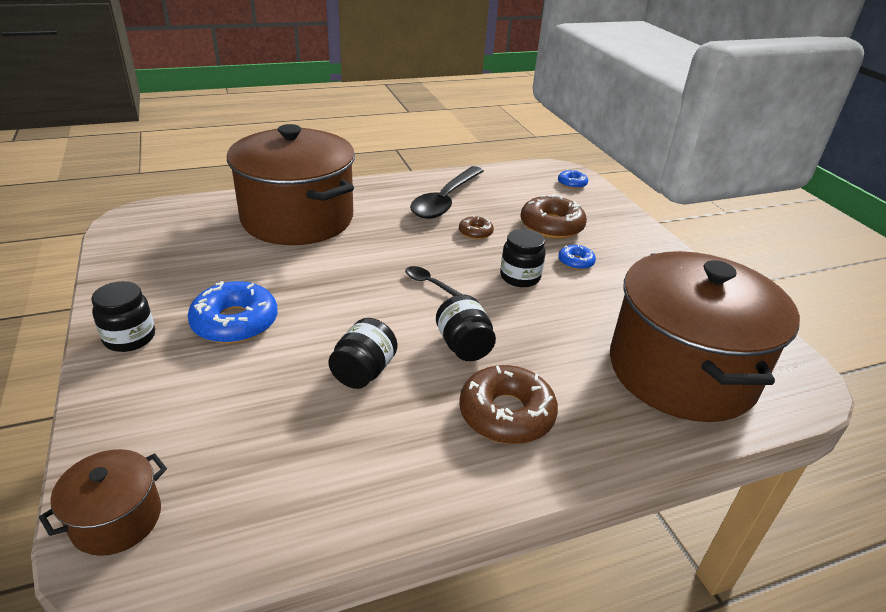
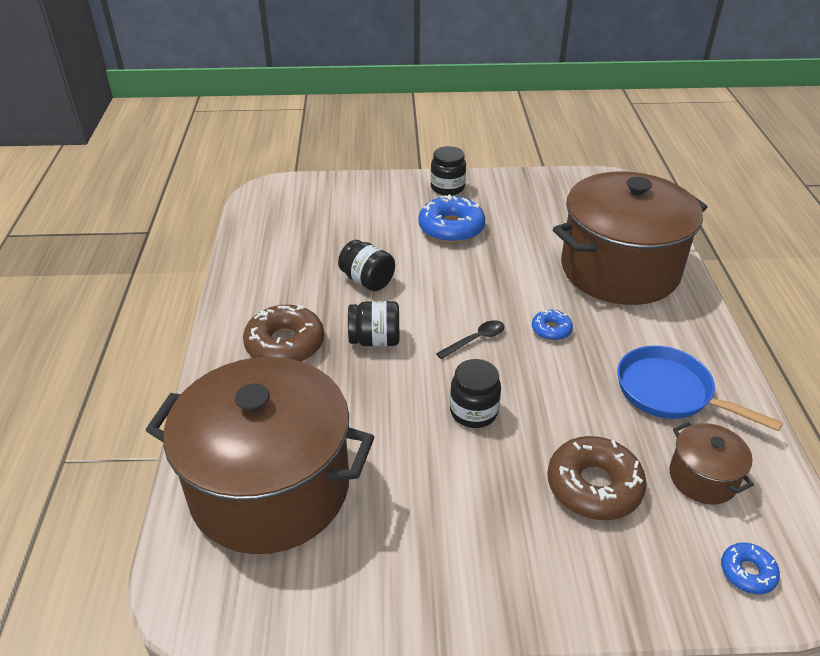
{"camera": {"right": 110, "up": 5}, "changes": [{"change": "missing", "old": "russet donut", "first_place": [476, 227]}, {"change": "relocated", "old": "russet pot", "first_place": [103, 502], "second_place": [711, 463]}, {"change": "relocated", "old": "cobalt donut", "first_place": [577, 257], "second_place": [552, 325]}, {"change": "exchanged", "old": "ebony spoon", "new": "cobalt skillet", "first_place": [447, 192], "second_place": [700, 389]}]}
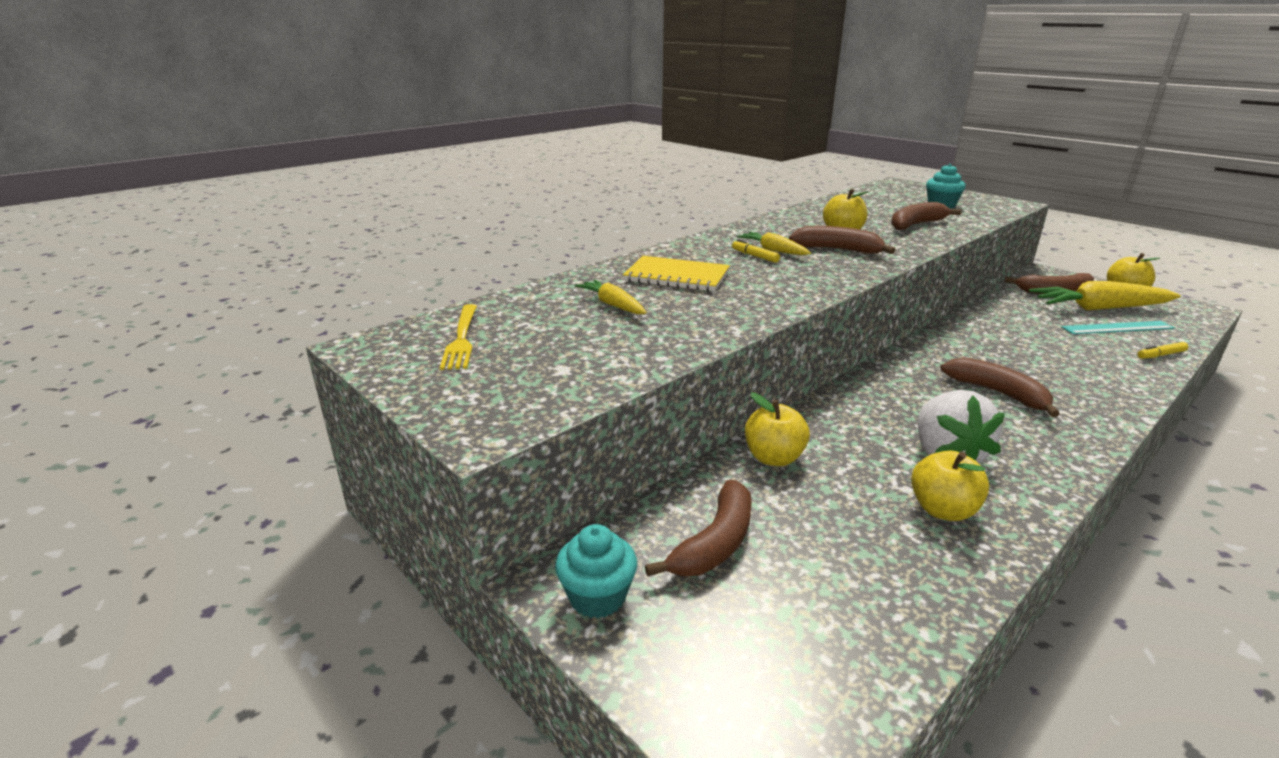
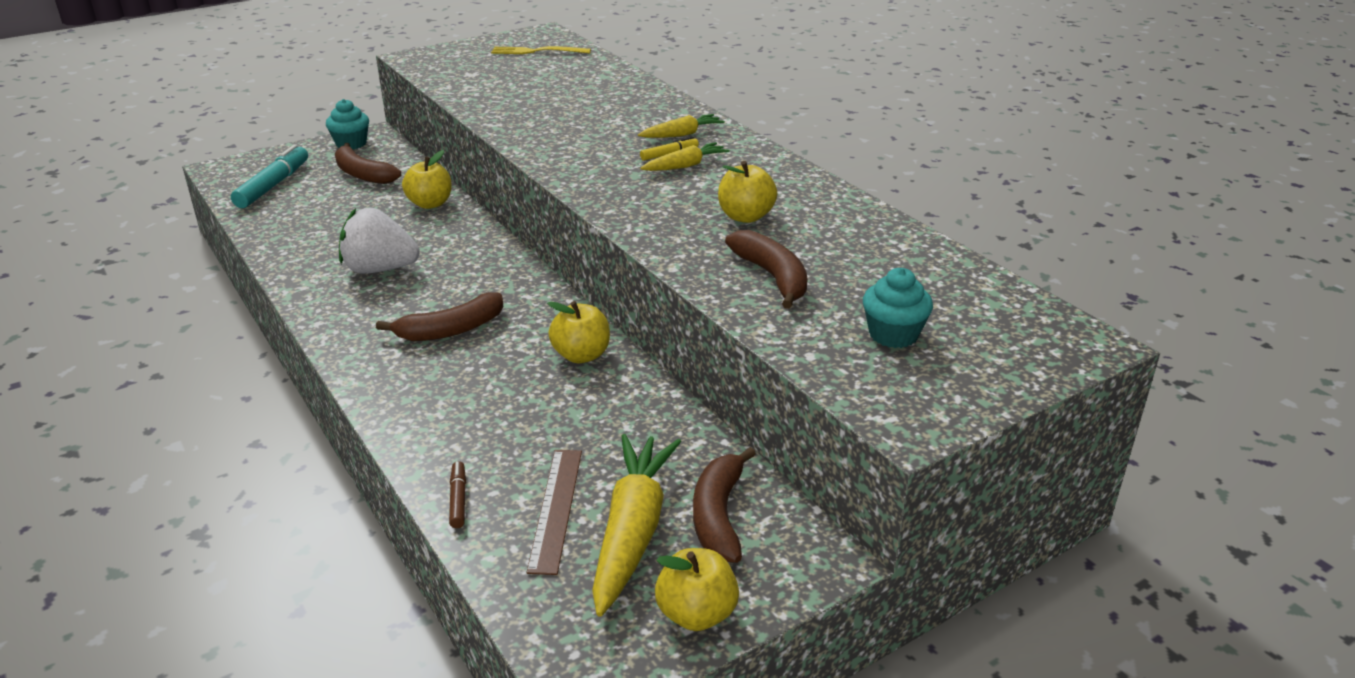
{"camera": {"right": 100, "up": 5}, "changes": [{"change": "missing", "old": "golden notebook", "first_place": [676, 274]}, {"change": "missing", "old": "russet banana fruit", "first_place": [842, 240]}, {"change": "appeared", "new": "teal marker pen", "second_place": [269, 176]}, {"change": "relocated", "old": "golden carrot", "first_place": [611, 296], "second_place": [681, 126]}, {"change": "relocated", "old": "golden apple", "first_place": [950, 485], "second_place": [578, 332]}, {"change": "colour", "old": "teal straightedge", "new": "russet straightedge", "first_place": [1118, 327], "second_place": [554, 512]}, {"change": "colour", "old": "golden marker pen", "new": "russet marker pen", "first_place": [1162, 350], "second_place": [457, 494]}]}
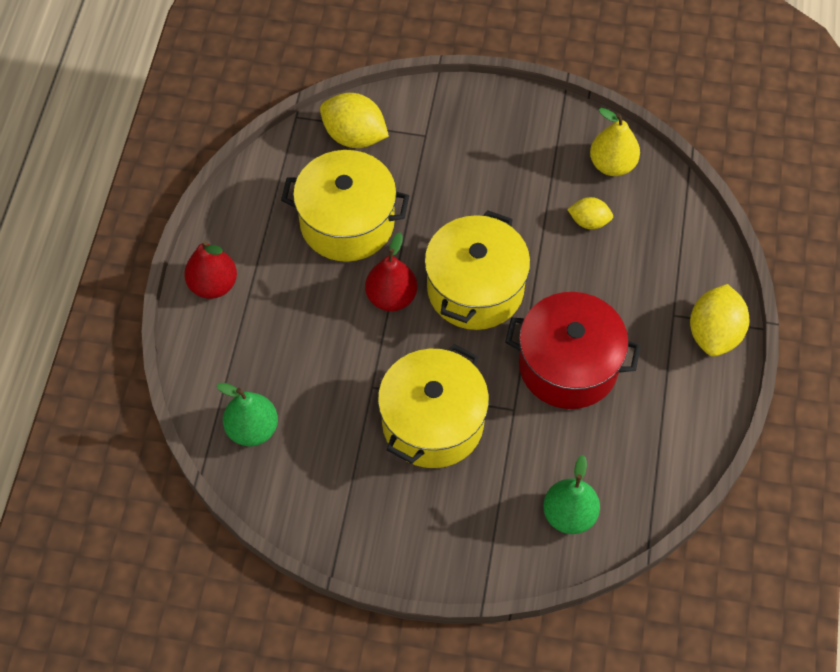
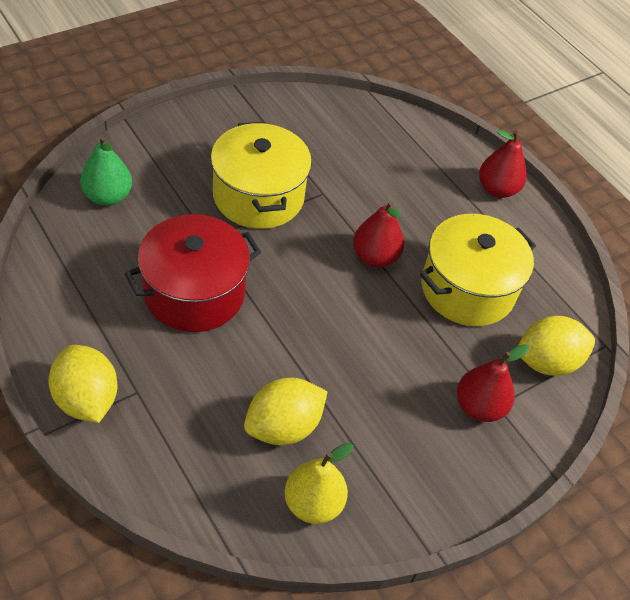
{"camera": {"right": 130, "up": -10}, "changes": [{"change": "missing", "old": "green toy pear", "first_place": [247, 414]}, {"change": "missing", "old": "golden pot", "first_place": [477, 270]}, {"change": "appeared", "new": "scarlet toy pear", "second_place": [493, 383]}, {"change": "size", "old": "golden citrus fruit", "first_place": [590, 213], "second_place": [286, 411], "factor": 1.72}]}
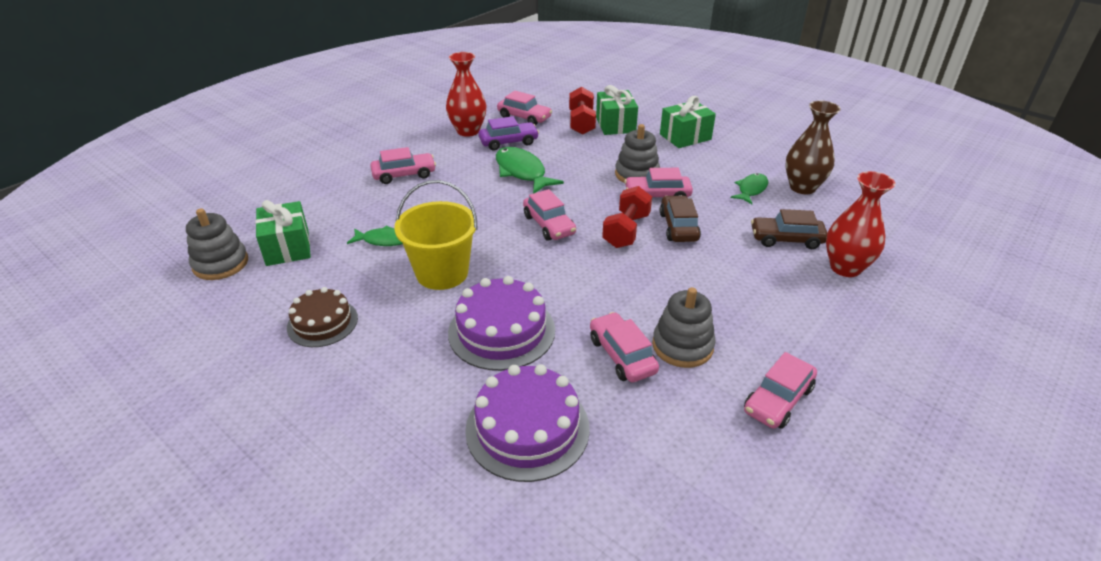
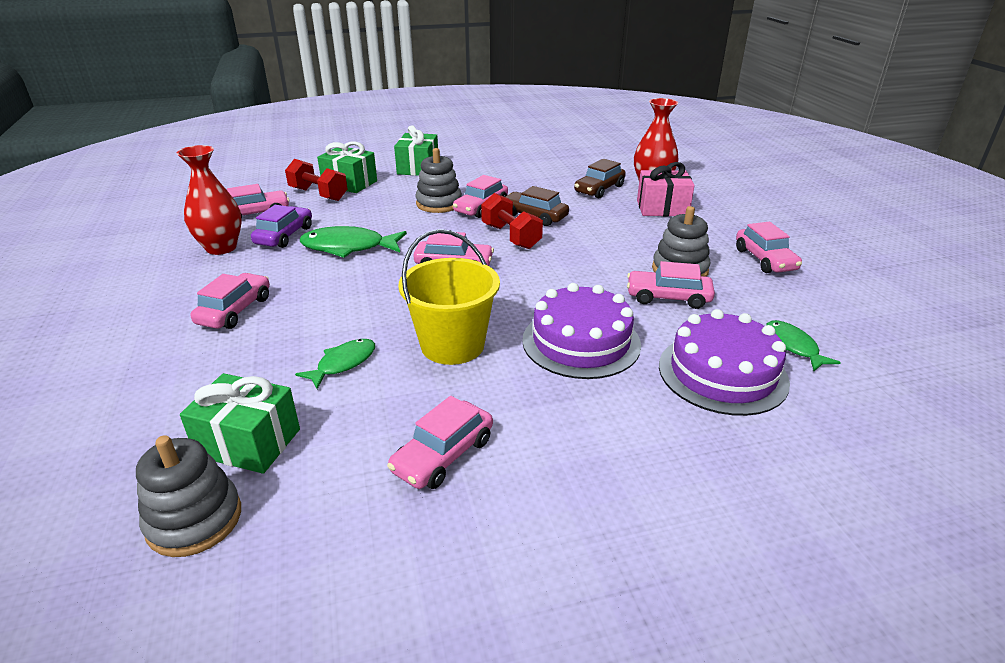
{"camera": {"right": -55, "up": -5}, "changes": [{"change": "missing", "old": "russet vase", "first_place": [813, 147]}, {"change": "appeared", "new": "pink wrapped gift", "second_place": [666, 189]}, {"change": "relocated", "old": "green fish", "first_place": [749, 188], "second_place": [803, 345]}, {"change": "exchanged", "old": "russet cake", "new": "pink toy car", "first_place": [322, 317], "second_place": [440, 442]}]}
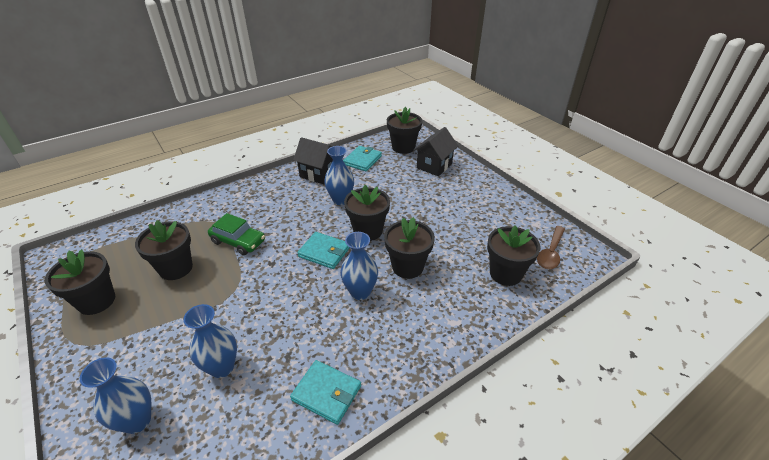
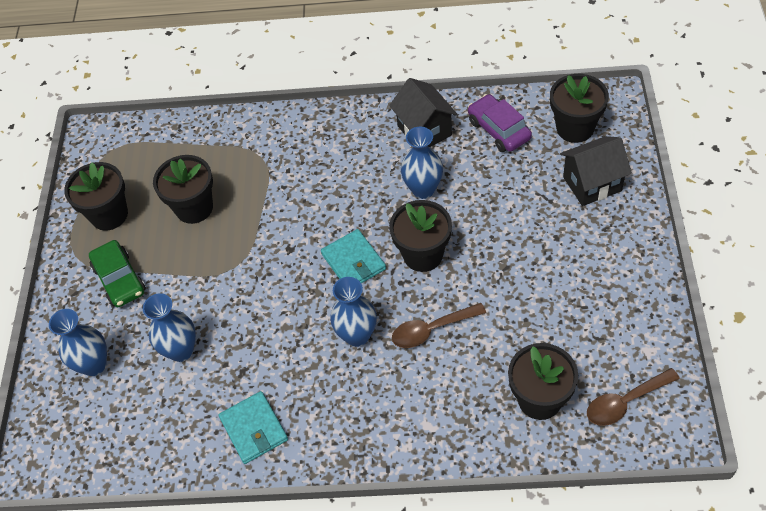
{"camera": {"right": 40, "up": 15}, "changes": [{"change": "relocated", "old": "green toy car", "first_place": [236, 234], "second_place": [117, 273]}, {"change": "exchanged", "old": "teal card wallet", "new": "purple toy car", "first_place": [362, 158], "second_place": [500, 123]}, {"change": "exchanged", "old": "ebony potted plant", "new": "russet spoon", "first_place": [409, 248], "second_place": [439, 325]}]}
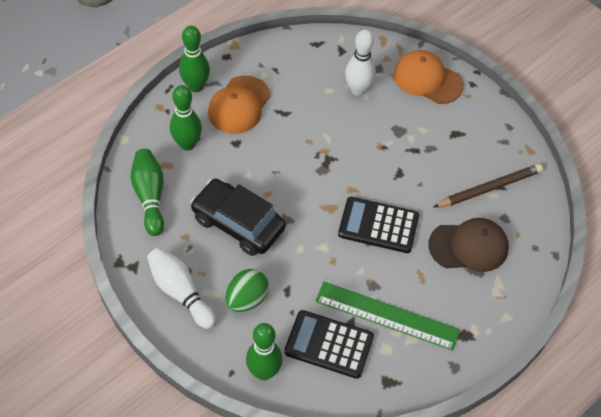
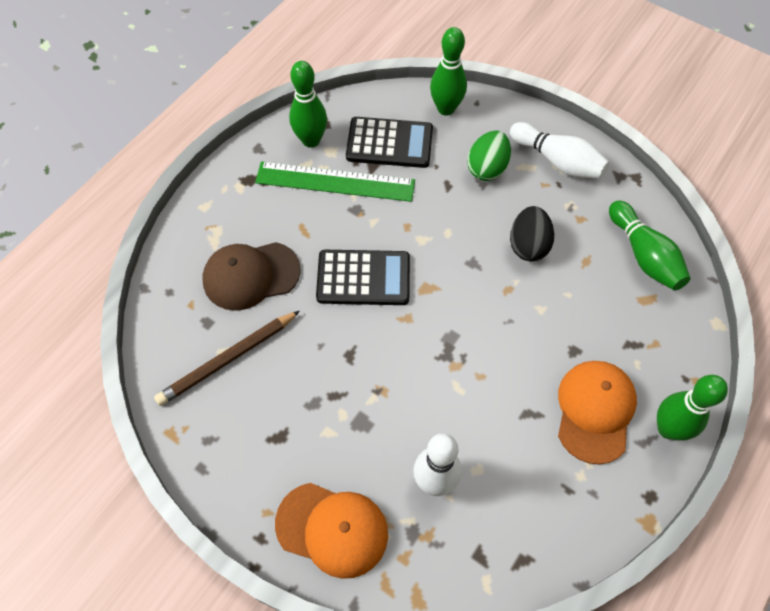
{"camera": {"right": 170, "up": 5}, "changes": [{"change": "relocated", "old": "green skittle", "first_place": [186, 118], "second_place": [308, 104]}, {"change": "exchanged", "old": "ebony toy car", "new": "ebony egg", "first_place": [238, 217], "second_place": [532, 233]}]}
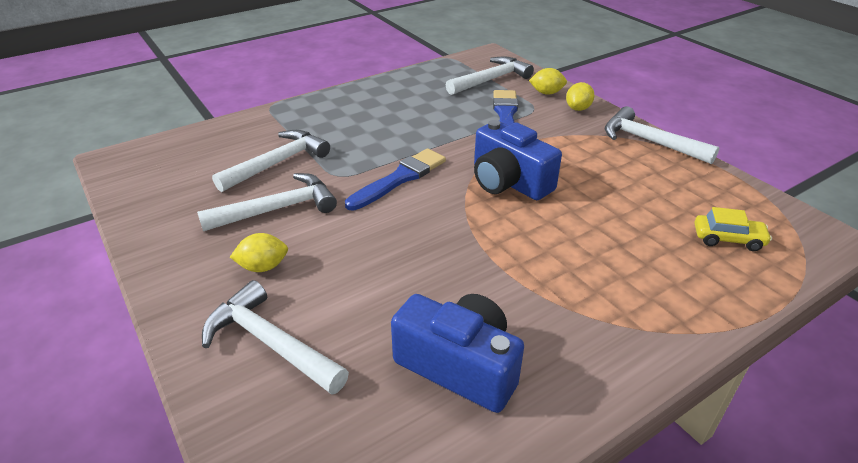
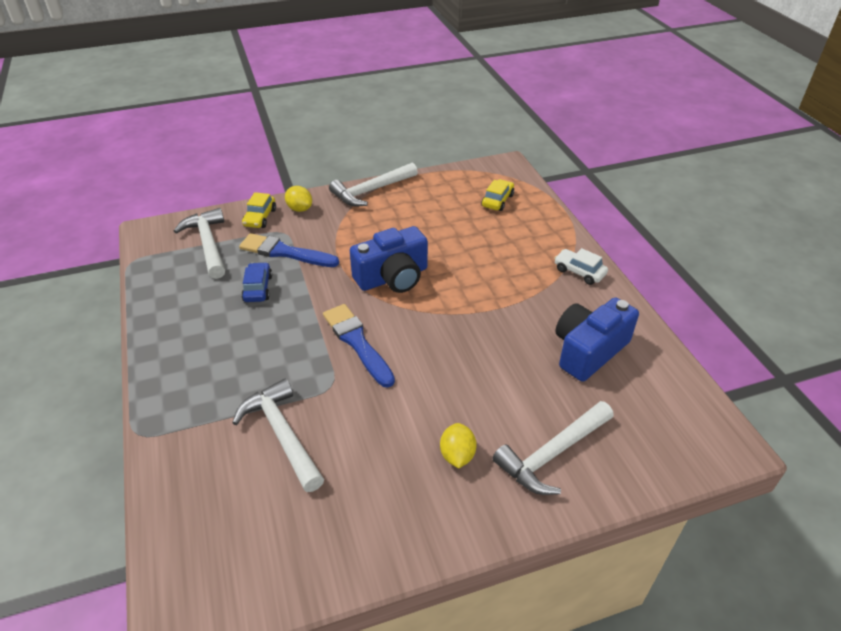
{"camera": {"right": -75, "up": 5}, "changes": [{"change": "missing", "old": "white claw hammer", "first_place": [267, 202]}, {"change": "appeared", "new": "cobalt toy car", "second_place": [256, 282]}, {"change": "appeared", "new": "white toy car", "second_place": [581, 266]}, {"change": "exchanged", "old": "golden citrus fruit", "new": "golden toy car", "first_place": [548, 81], "second_place": [259, 210]}]}
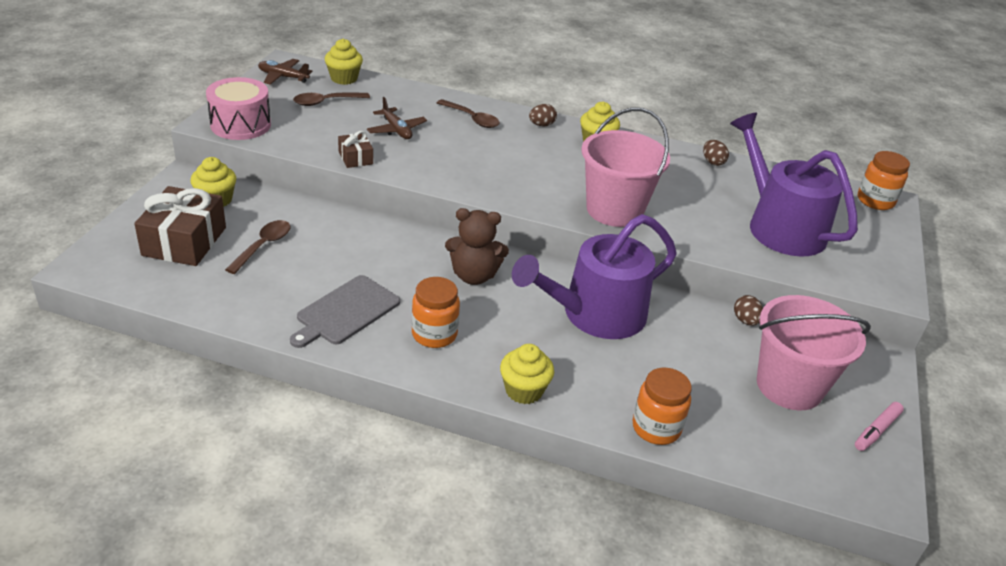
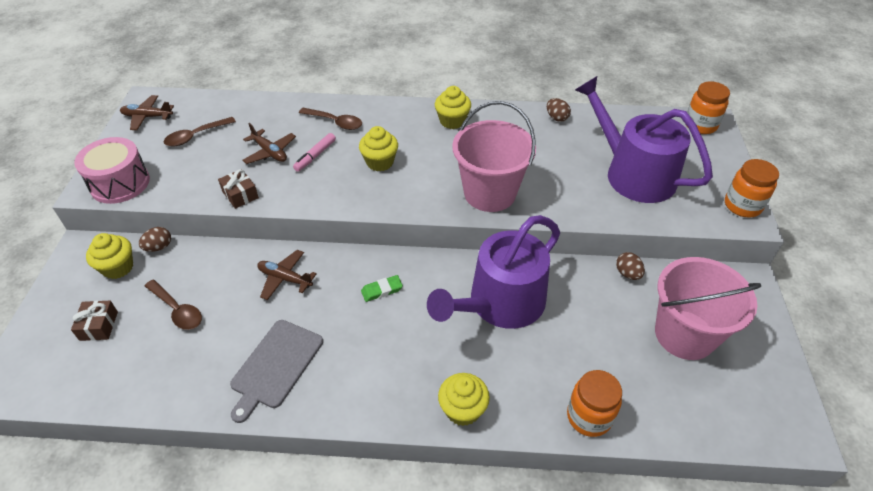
{"camera": {"right": -10, "up": 10}, "changes": [{"change": "appeared", "new": "russet aeroplane", "second_place": [287, 275]}, {"change": "relocated", "old": "golden fairy cake", "first_place": [344, 62], "second_place": [378, 148]}, {"change": "relocated", "old": "bright orange jam jar", "first_place": [436, 312], "second_place": [752, 188]}, {"change": "relocated", "old": "russet egg", "first_place": [543, 115], "second_place": [155, 239]}, {"change": "relocated", "old": "pink marker pen", "first_place": [879, 426], "second_place": [314, 152]}, {"change": "exchanged", "old": "russet teddy", "new": "green gum eraser", "first_place": [477, 246], "second_place": [382, 288]}, {"change": "spun", "old": "russet spoon", "first_place": [257, 247], "second_place": [173, 305], "degrees": 120}, {"change": "size", "old": "russet wrapped gift", "first_place": [180, 226], "second_place": [94, 321], "factor": 0.51}]}
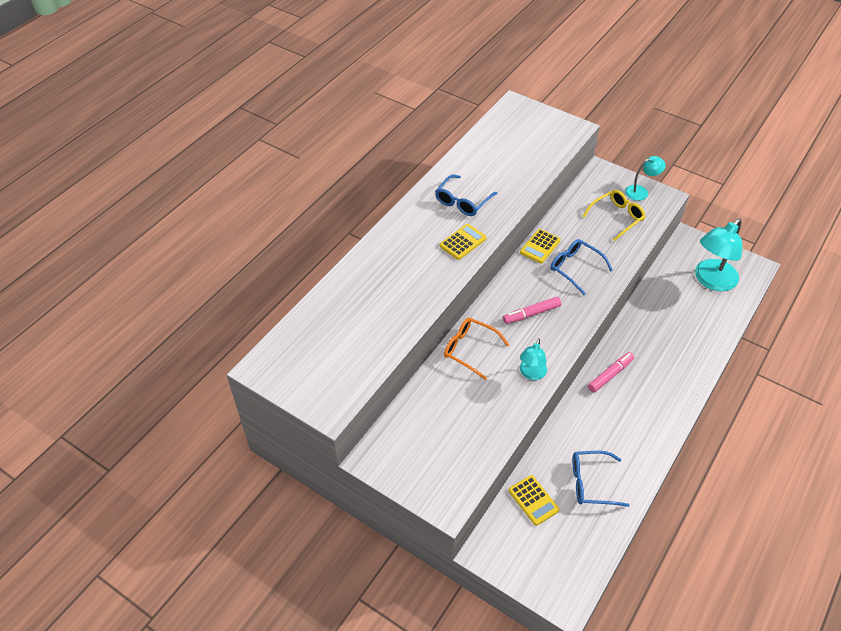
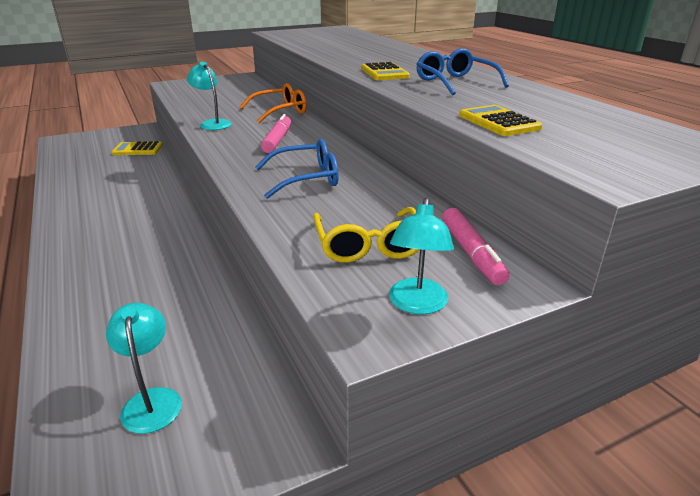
{"camera": {"right": 120, "up": -20}, "changes": [{"change": "missing", "old": "cobalt eyeglasses", "first_place": [601, 479]}, {"change": "relocated", "old": "golden pocket calculator", "first_place": [540, 246], "second_place": [500, 120]}, {"change": "relocated", "old": "pink marker pen", "first_place": [611, 372], "second_place": [475, 246]}, {"change": "size", "old": "teal lamp", "first_place": [719, 254], "second_place": [144, 368], "factor": 0.54}]}
